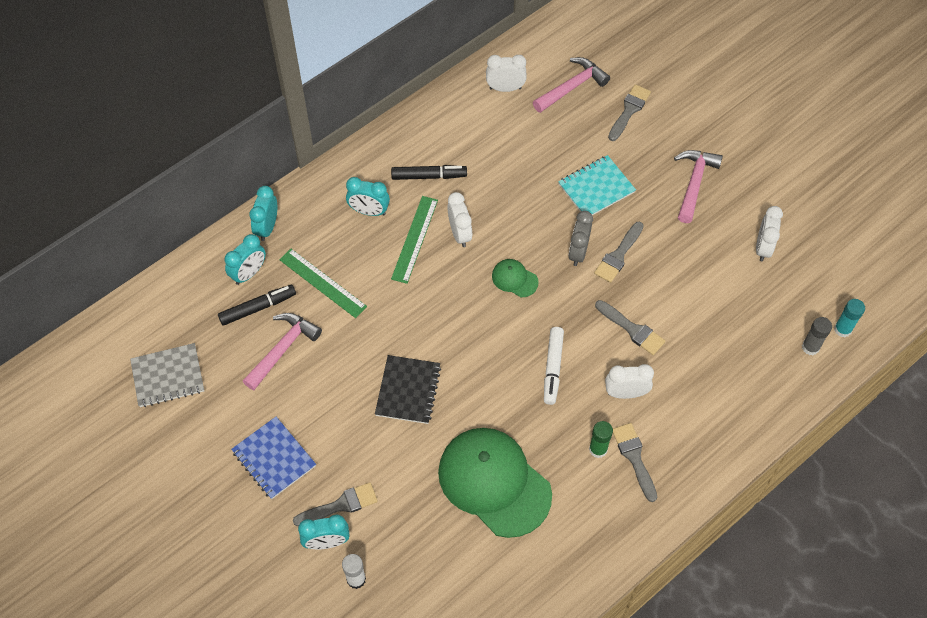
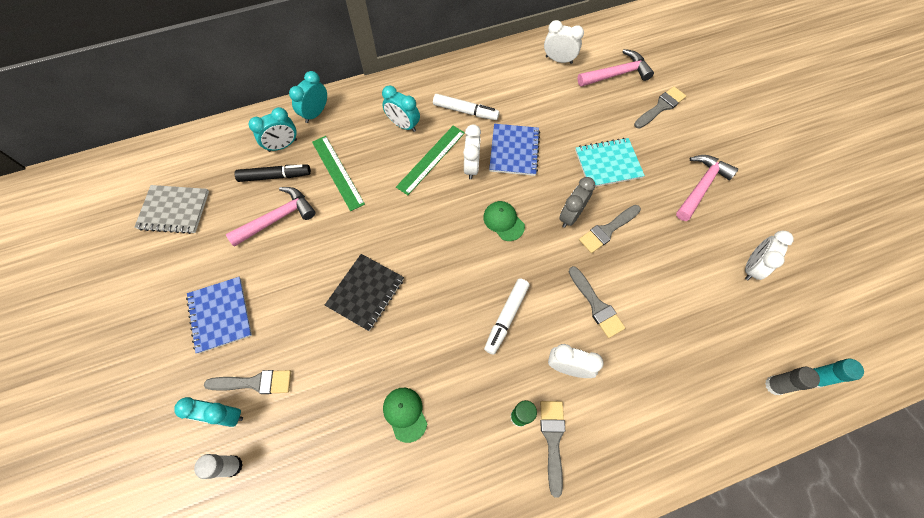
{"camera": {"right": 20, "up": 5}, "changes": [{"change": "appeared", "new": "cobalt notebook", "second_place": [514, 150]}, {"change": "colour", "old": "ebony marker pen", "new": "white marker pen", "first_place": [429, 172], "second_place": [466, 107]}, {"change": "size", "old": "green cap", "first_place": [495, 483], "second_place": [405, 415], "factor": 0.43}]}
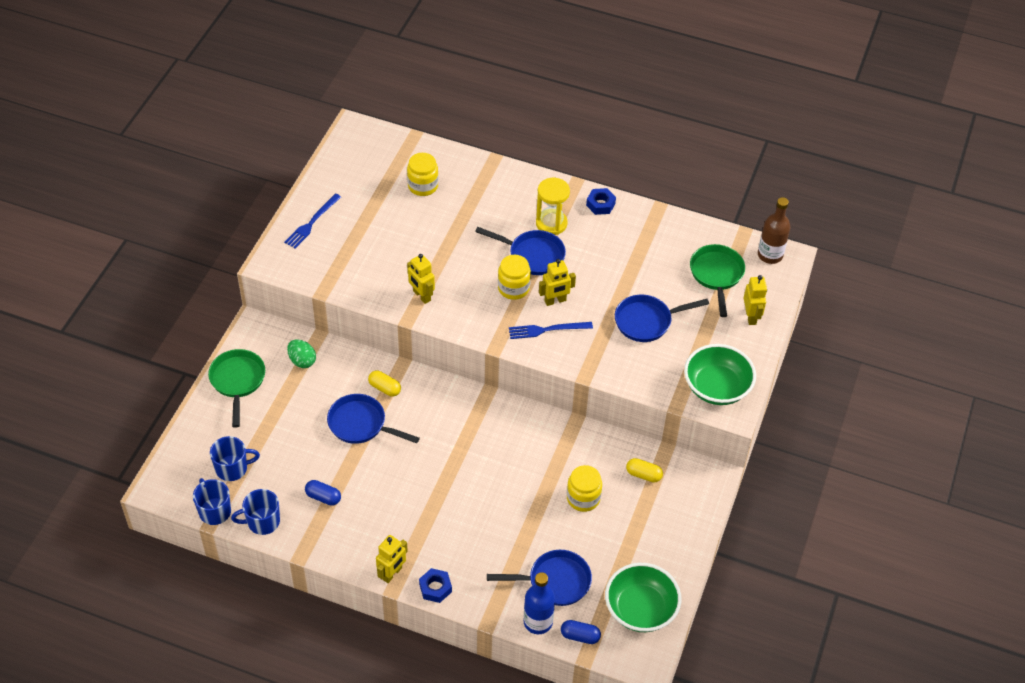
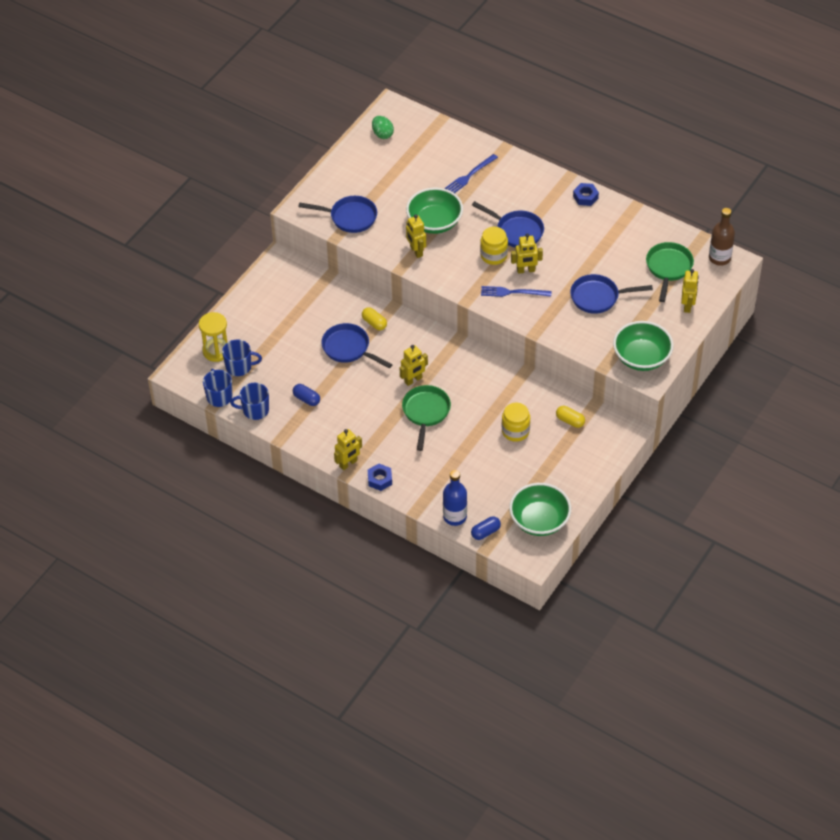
{"camera": {"right": 15, "up": 0}, "changes": [{"change": "missing", "old": "golden jam jar", "first_place": [422, 174]}, {"change": "appeared", "new": "golden robot figure", "second_place": [414, 365]}, {"change": "appeared", "new": "green deep dish", "second_place": [434, 210]}, {"change": "relocated", "old": "green skillet", "first_place": [236, 388], "second_place": [426, 418]}, {"change": "relocated", "old": "cobalt fork", "first_place": [312, 220], "second_place": [471, 173]}, {"change": "relocated", "old": "green egg", "first_place": [301, 353], "second_place": [383, 127]}, {"change": "relocated", "old": "cobalt skillet", "first_place": [539, 578], "second_place": [337, 214]}, {"change": "relocated", "old": "golden hourglass", "first_place": [553, 206], "second_place": [213, 337]}, {"change": "spun", "old": "cobalt capsule", "first_place": [581, 632], "second_place": [486, 528], "degrees": -60}]}
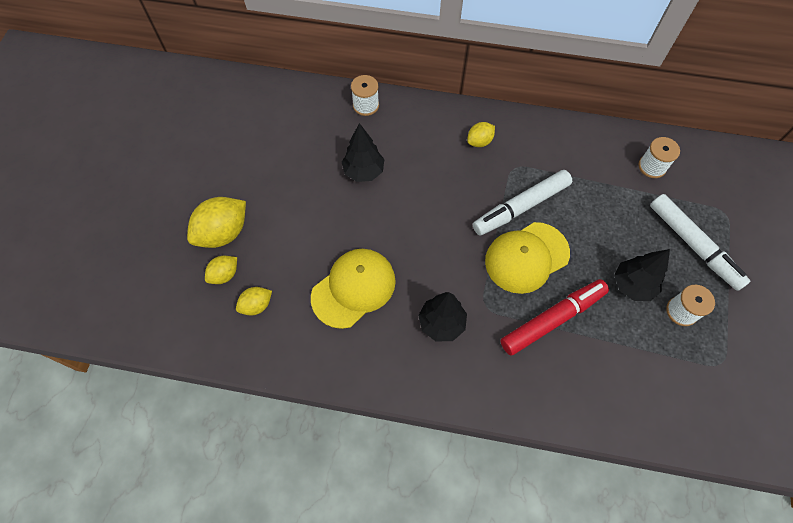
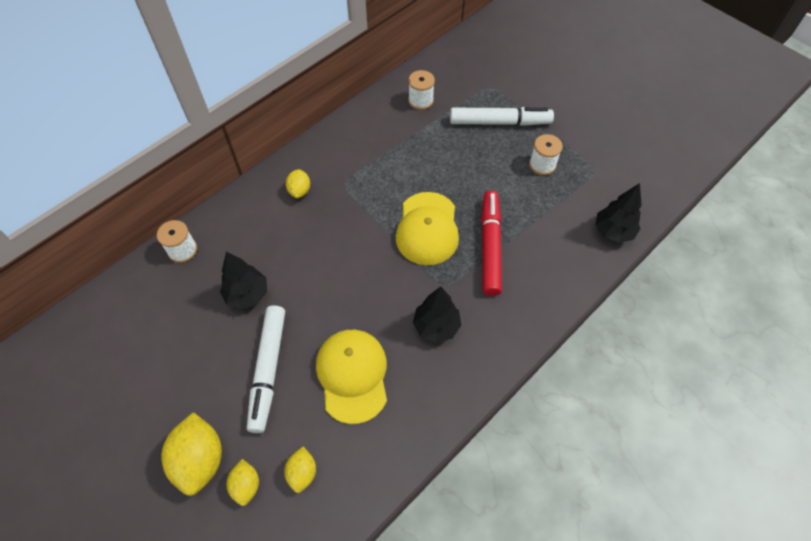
{"camera": {"right": -55, "up": -5}, "changes": [{"change": "relocated", "old": "white marker pen", "first_place": [522, 202], "second_place": [266, 369]}, {"change": "relocated", "old": "ebony tree", "first_place": [642, 275], "second_place": [618, 213]}]}
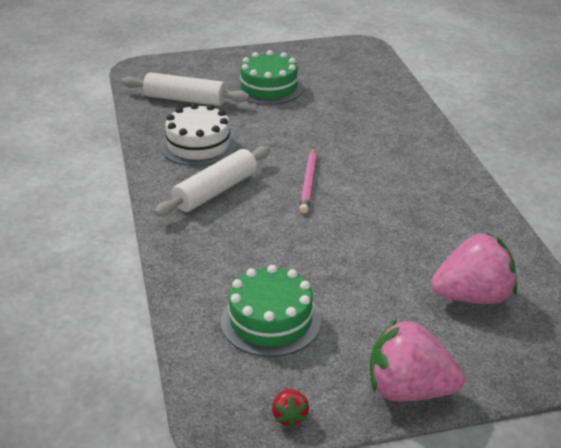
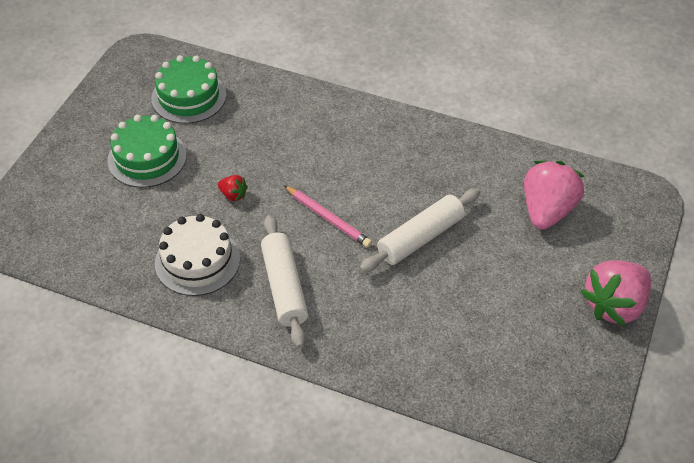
{"camera": {"right": -55, "up": 15}, "changes": [{"change": "relocated", "old": "white pastry roller", "first_place": [185, 89], "second_place": [420, 230]}, {"change": "relocated", "old": "green cake", "first_place": [271, 311], "second_place": [188, 89]}, {"change": "relocated", "old": "scarlet berry", "first_place": [290, 408], "second_place": [233, 188]}]}
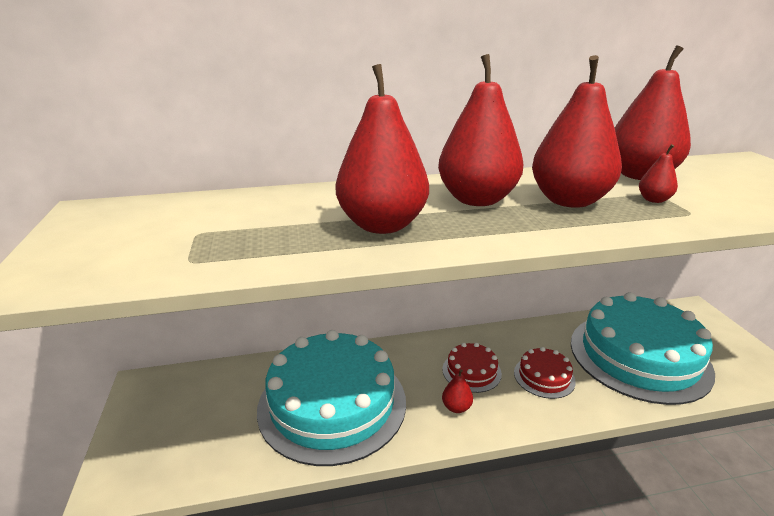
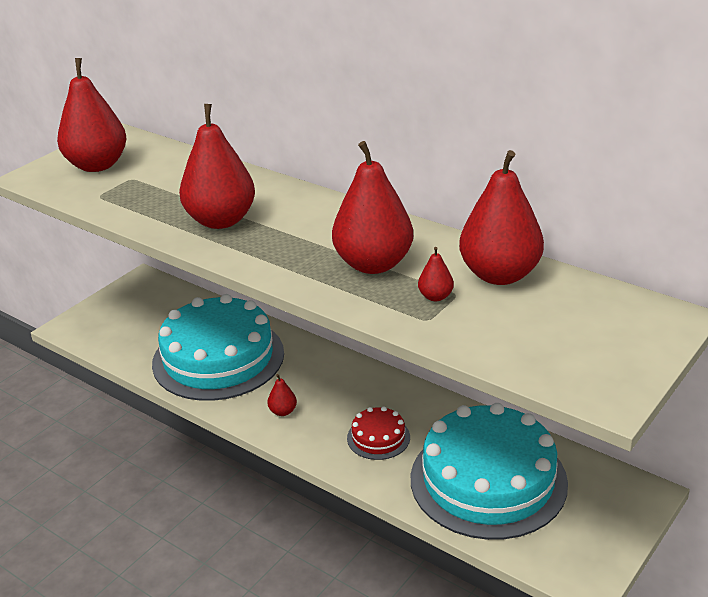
{"camera": {"right": 50, "up": 5}, "changes": [{"change": "missing", "old": "scarlet cake", "first_place": [472, 368]}, {"change": "relocated", "old": "scarlet toy pear", "first_place": [480, 130], "second_place": [91, 115]}]}
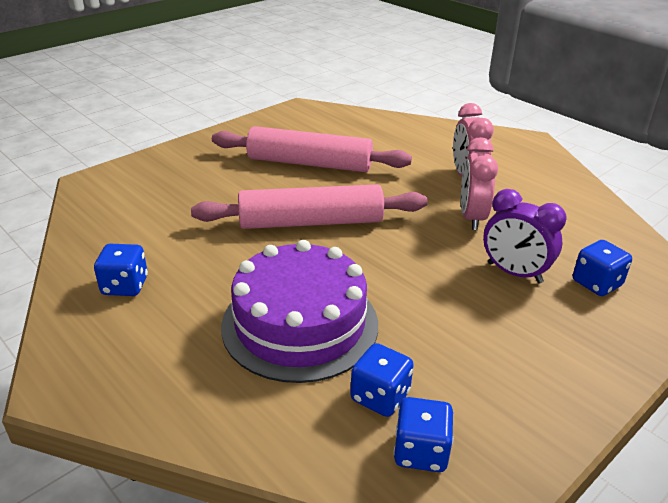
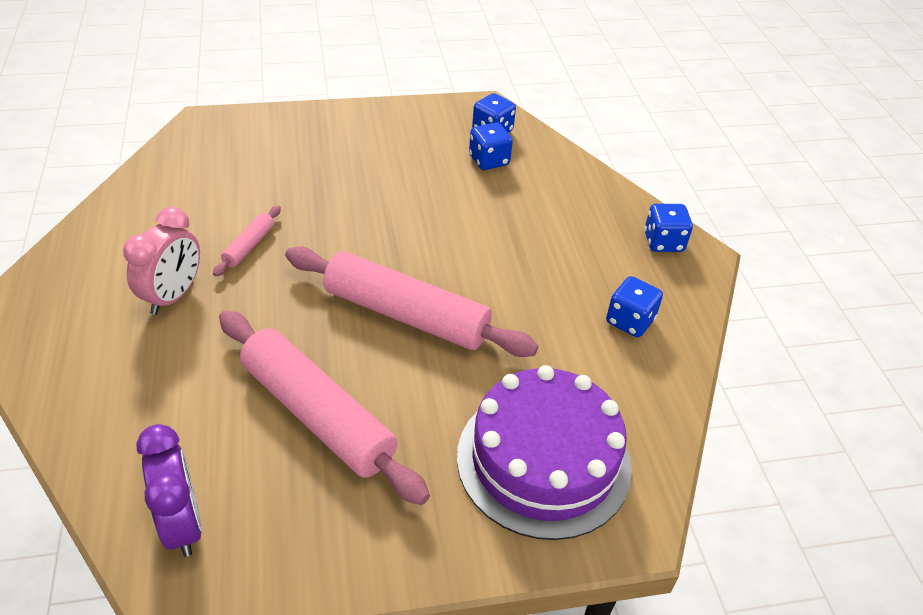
{"camera": {"right": -150, "up": 10}, "changes": [{"change": "relocated", "old": "purple cake", "first_place": [299, 311], "second_place": [544, 452]}, {"change": "relocated", "old": "purple alarm clock", "first_place": [525, 236], "second_place": [169, 490]}, {"change": "relocated", "old": "cobalt game die", "first_place": [602, 268], "second_place": [668, 228]}, {"change": "exchanged", "old": "pink alarm clock", "new": "pink pastry roller", "first_place": [479, 183], "second_place": [247, 241]}]}
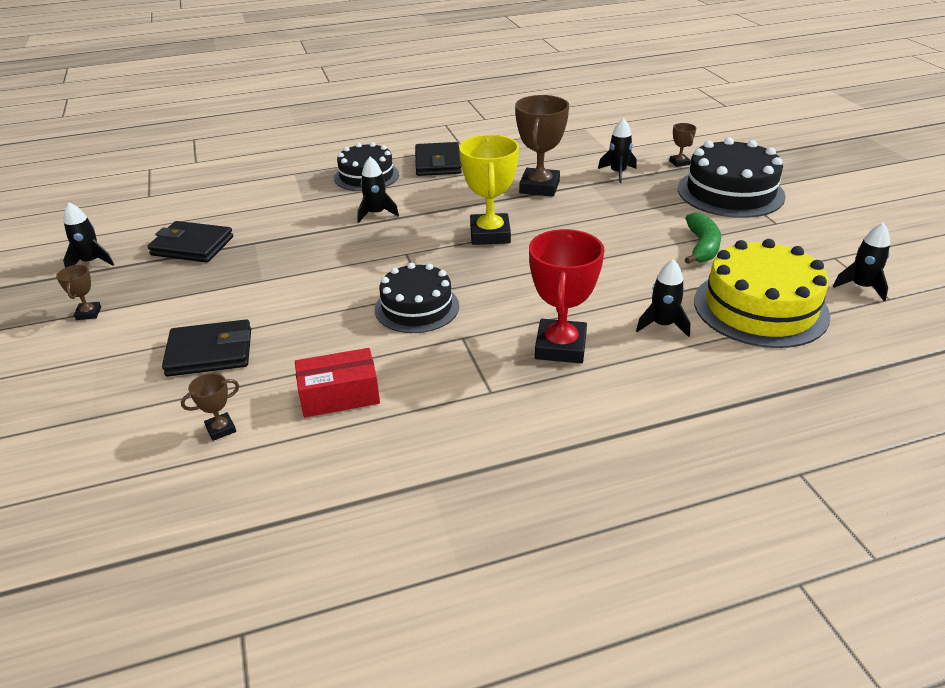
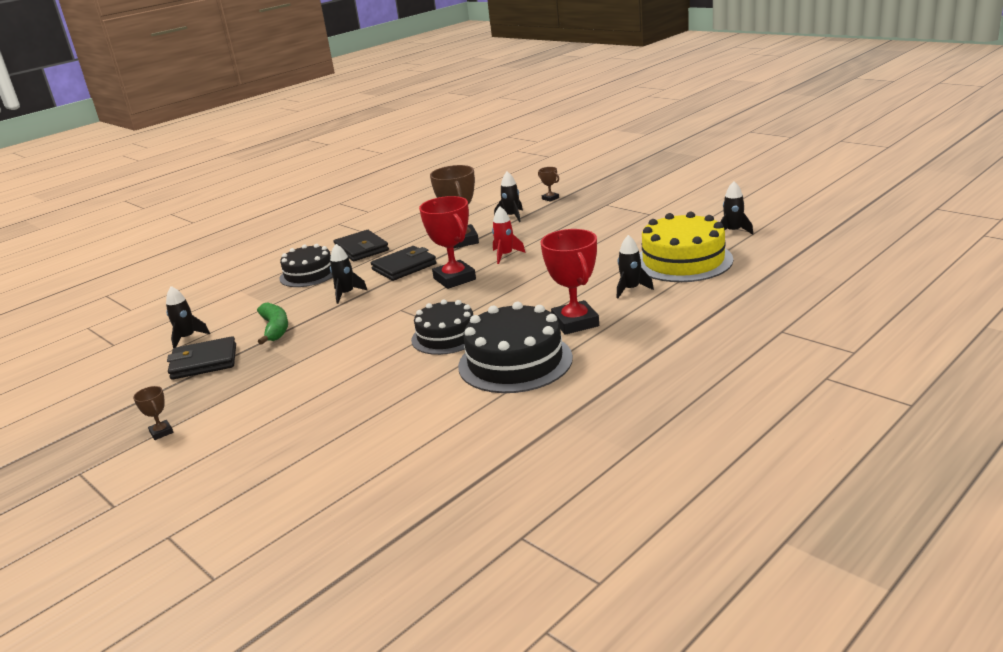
{"camera": {"right": -25, "up": -10}, "changes": [{"change": "missing", "old": "russet prize cup", "first_place": [210, 407]}, {"change": "missing", "old": "scarlet box", "first_place": [337, 382]}, {"change": "appeared", "new": "scarlet rocket", "second_place": [508, 235]}, {"change": "relocated", "old": "ebony rocket", "first_place": [88, 235], "second_place": [188, 317]}, {"change": "relocated", "old": "ebony card wallet", "first_place": [206, 347], "second_place": [403, 263]}, {"change": "relocated", "old": "ebony cake", "first_place": [732, 177], "second_place": [515, 347]}, {"change": "relocated", "old": "green banana fruit", "first_place": [703, 238], "second_place": [272, 323]}, {"change": "colour", "old": "golden prize cup", "new": "scarlet prize cup", "first_place": [489, 190], "second_place": [447, 242]}]}
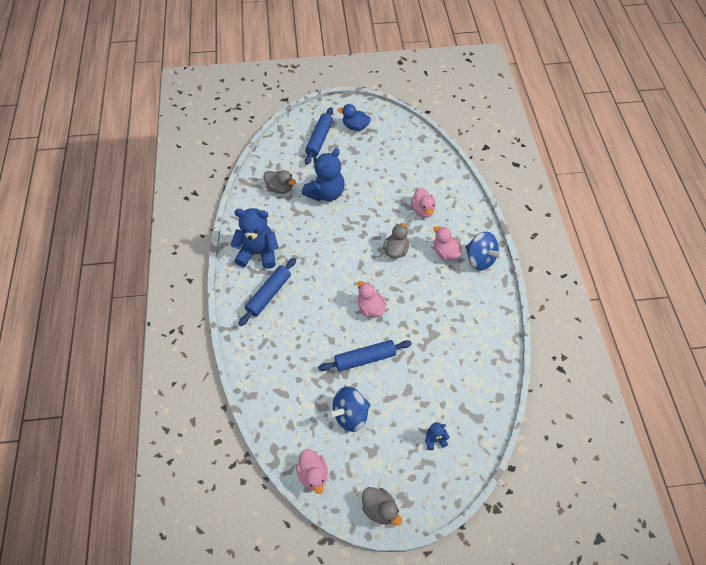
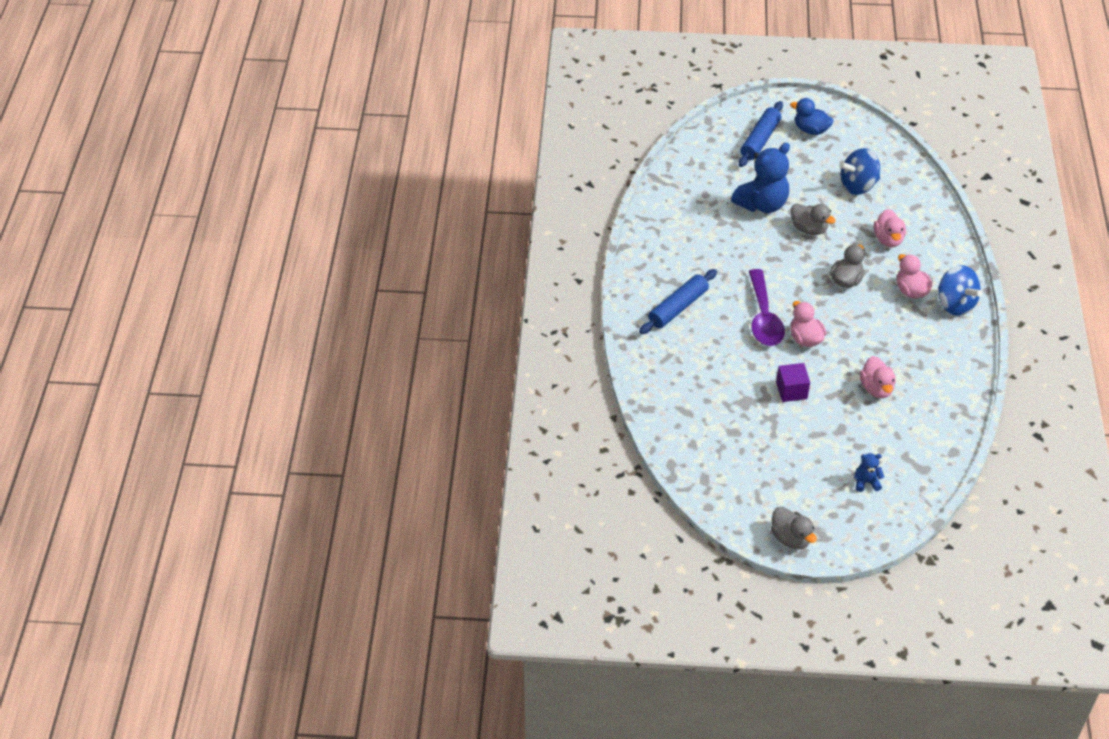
{"camera": {"right": 10, "up": -10}, "changes": [{"change": "missing", "old": "cobalt teddy", "first_place": [255, 238]}, {"change": "appeared", "new": "purple spoon", "second_place": [767, 307]}, {"change": "relocated", "old": "ash-grey toy duck", "first_place": [279, 182], "second_place": [813, 219]}, {"change": "relocated", "old": "pink toy duck", "first_place": [312, 471], "second_place": [878, 377]}, {"change": "relocated", "old": "cobalt whirligig", "first_place": [349, 409], "second_place": [859, 171]}, {"change": "exchanged", "old": "cobalt pastry roller", "new": "purple solid cube", "first_place": [365, 355], "second_place": [793, 382]}]}
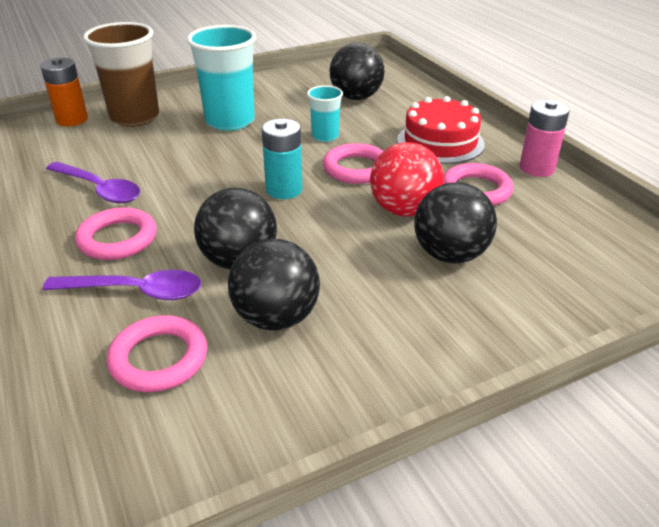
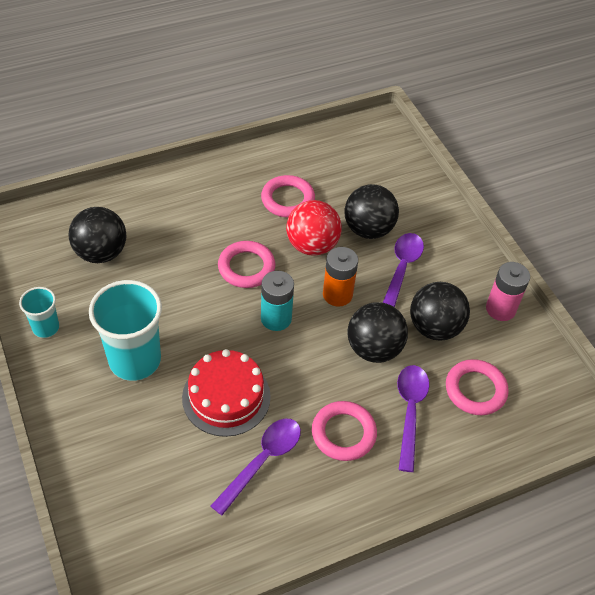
{"camera": {"right": -90, "up": 15}, "changes": [{"change": "missing", "old": "russet cup", "first_place": [121, 74]}, {"change": "appeared", "new": "purple spoon", "second_place": [403, 270]}, {"change": "relocated", "old": "bright orange battery", "first_place": [64, 91], "second_place": [340, 277]}, {"change": "relocated", "old": "teal cup", "first_place": [325, 113], "second_place": [39, 312]}, {"change": "relocated", "old": "scarlet cake", "first_place": [441, 130], "second_place": [226, 393]}, {"change": "relocated", "old": "pink battery", "first_place": [545, 138], "second_place": [508, 291]}]}
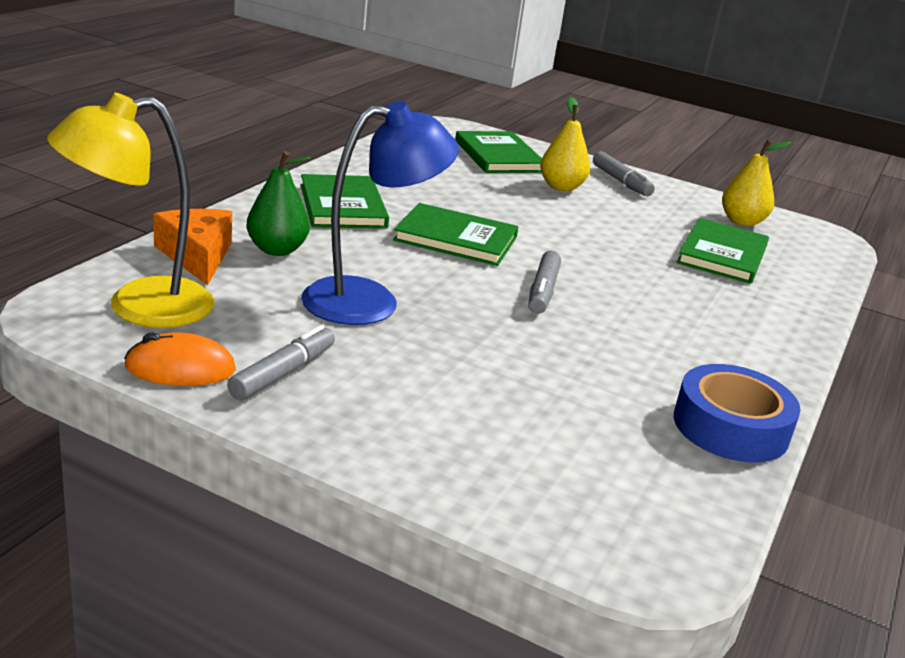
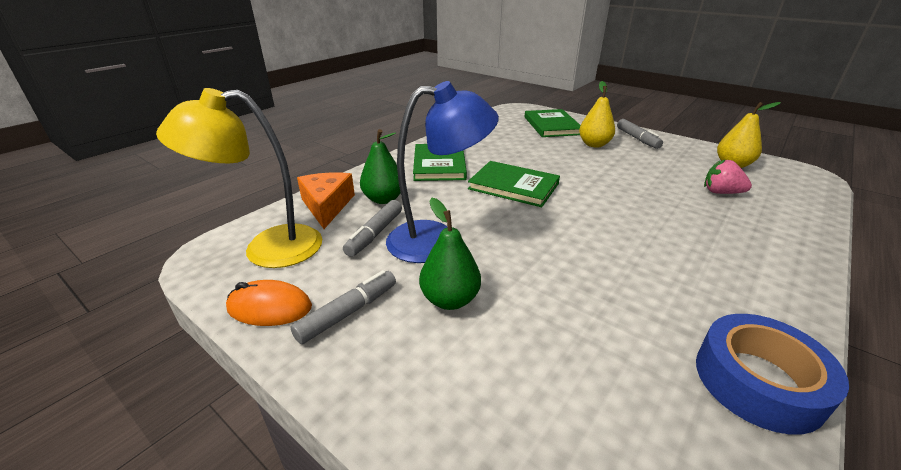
{"camera": {"right": 15, "up": 5}, "changes": [{"change": "appeared", "new": "green toy pear", "second_place": [450, 254]}, {"change": "relocated", "old": "ash-grey marker pen", "first_place": [544, 282], "second_place": [372, 228]}, {"change": "exchanged", "old": "green hardcover", "new": "pink berry", "first_place": [722, 251], "second_place": [728, 176]}]}
